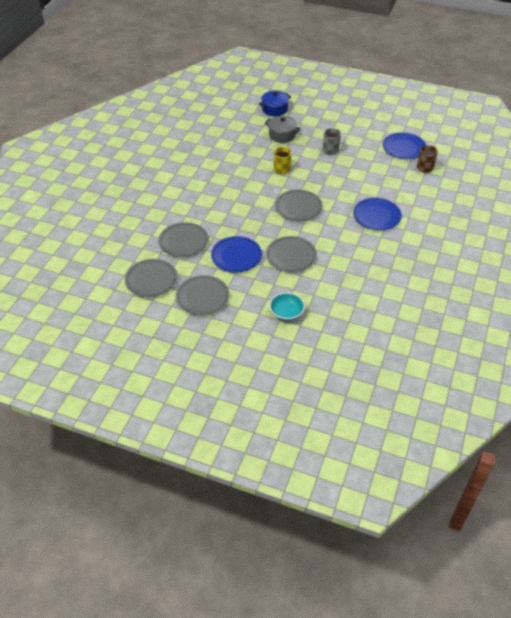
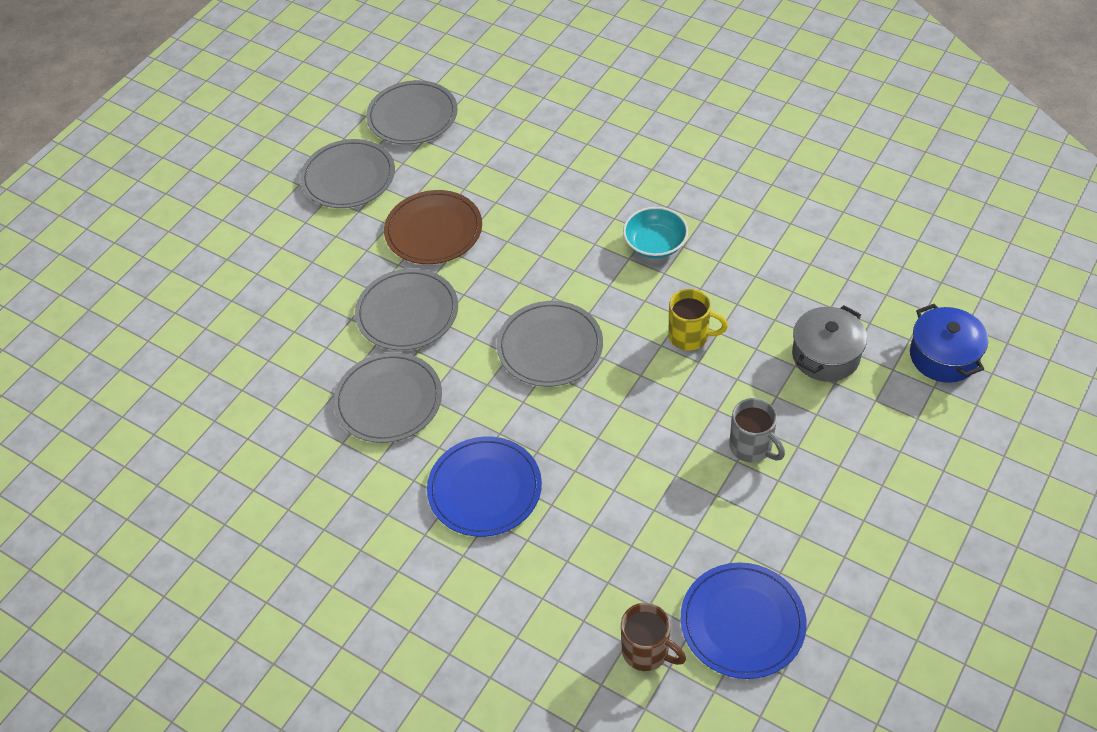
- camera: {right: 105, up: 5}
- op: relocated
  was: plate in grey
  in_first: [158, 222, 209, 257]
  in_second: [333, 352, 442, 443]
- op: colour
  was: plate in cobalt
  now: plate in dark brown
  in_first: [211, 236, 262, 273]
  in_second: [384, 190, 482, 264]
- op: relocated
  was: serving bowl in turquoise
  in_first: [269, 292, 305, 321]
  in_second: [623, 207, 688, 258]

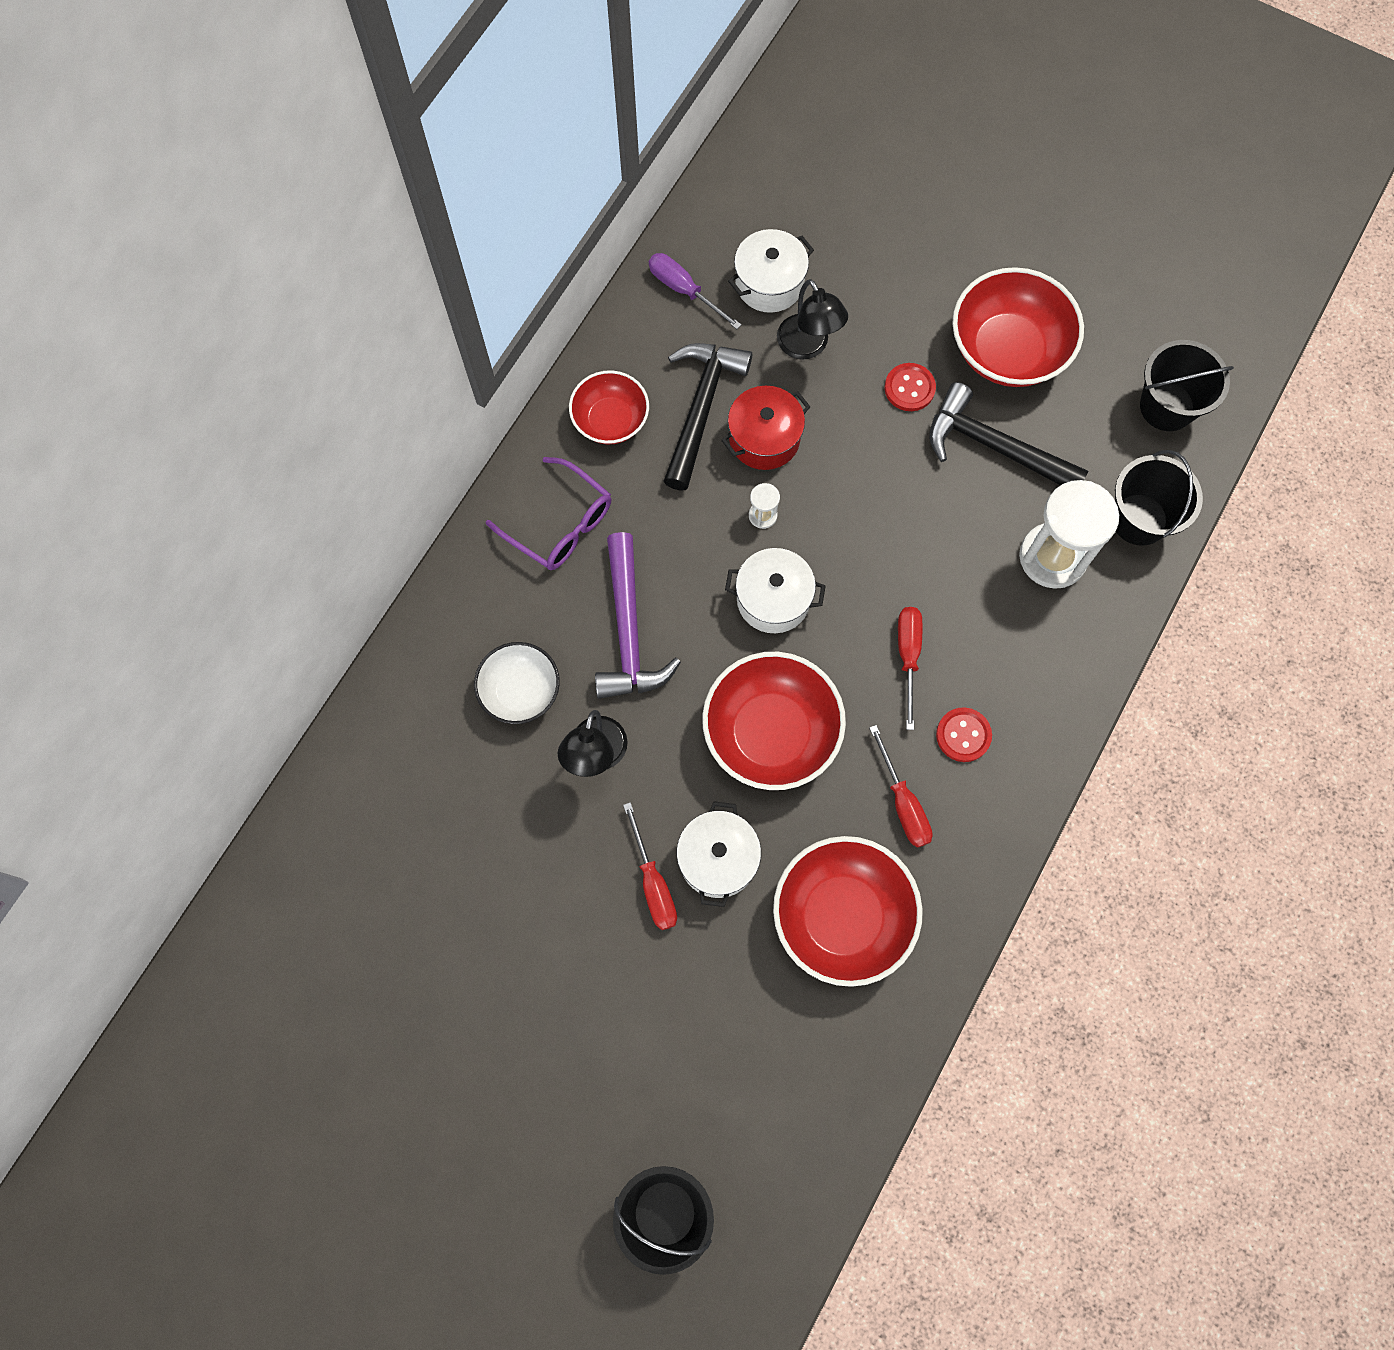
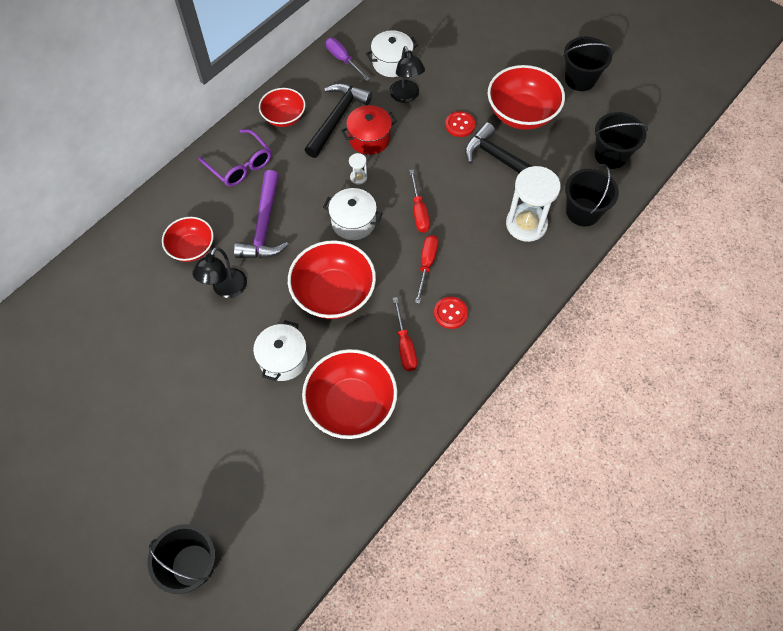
- camera: {right: 10, up: -10}
- op: colour
  was: serving bowl in snow-white
  now: serving bowl in crimson
  in_first: [474, 642, 560, 724]
  in_second: [162, 217, 214, 262]
- op: relocated
  was: screwdriver in crimson
  in_first: [623, 802, 677, 930]
  in_second: [409, 169, 430, 233]
- op: appeared
  now: pail in jet-black
  in_second: [563, 37, 614, 91]

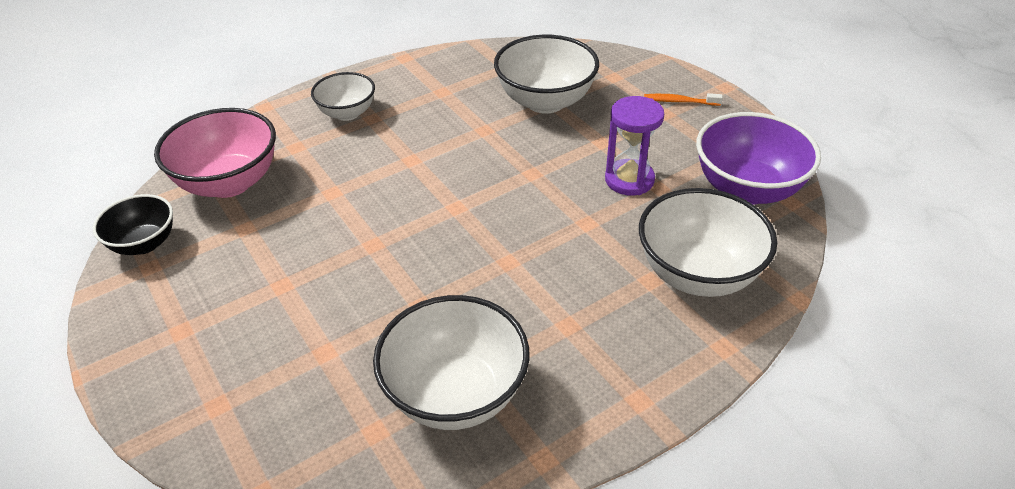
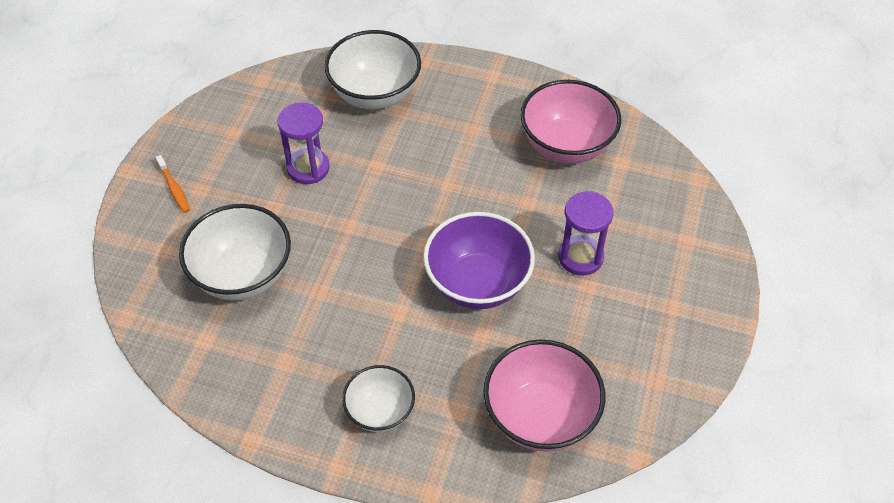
- camera: {right: -130, up: 10}
- op: relocated
  was: serving bowl in violet
  in_first: [696, 112, 821, 204]
  in_second: [423, 212, 535, 309]
- op: missing
  was: serving bowl in jet-black
  in_first: [93, 194, 173, 255]
- op: colour
  was: serving bowl in snow-white
  now: serving bowl in pink
  in_first: [373, 295, 530, 430]
  in_second: [520, 80, 621, 164]
- op: appeared
  now: sandglass in violet
  in_second: [558, 191, 614, 275]

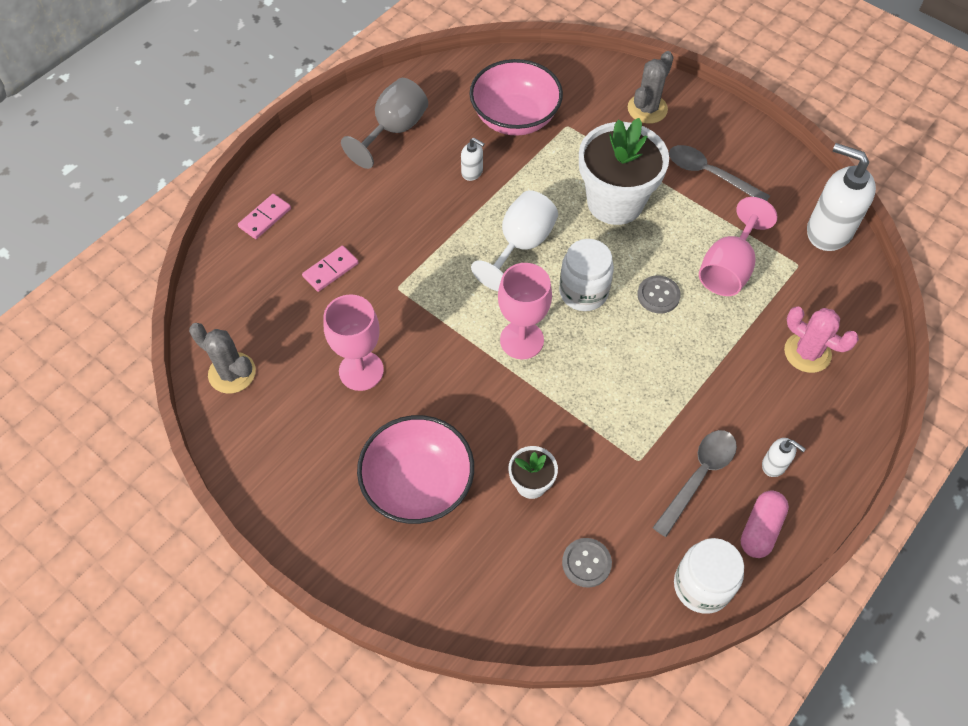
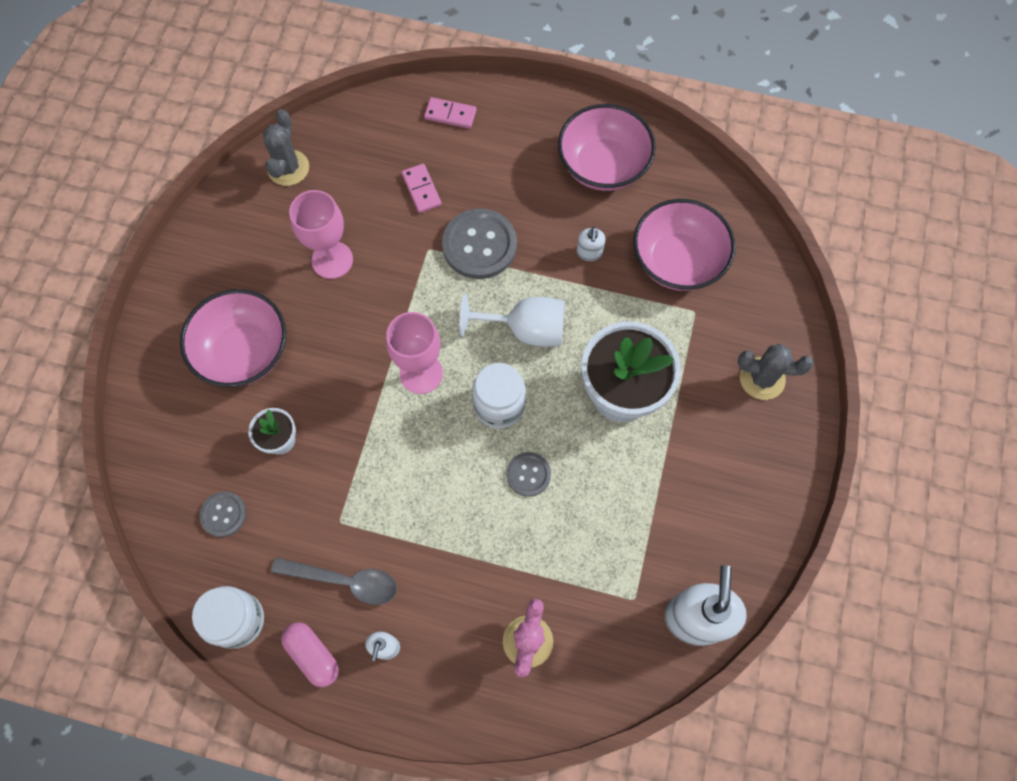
- camera: {right: 65, up: 10}
- op: exchanged
  was: chalice in grey
  now: serving bowl in pink
  in_first: [341, 78, 428, 169]
  in_second: [558, 104, 656, 191]
- op: missing
  was: tablespoon in grey
  in_first: [669, 145, 770, 201]
- op: missing
  was: chalice in pink
  in_first: [699, 197, 777, 296]
- op: spun
  was: domino tile in pink
  in_first: [302, 246, 359, 292]
  in_second: [402, 164, 442, 213]
  clockwise: 45
- op: spun
  was: pill shape in pink
  in_first: [741, 490, 789, 558]
  in_second: [281, 622, 339, 687]
  clockwise: 45
- op: appeared
  now: button in grey
  in_second: [442, 208, 517, 279]

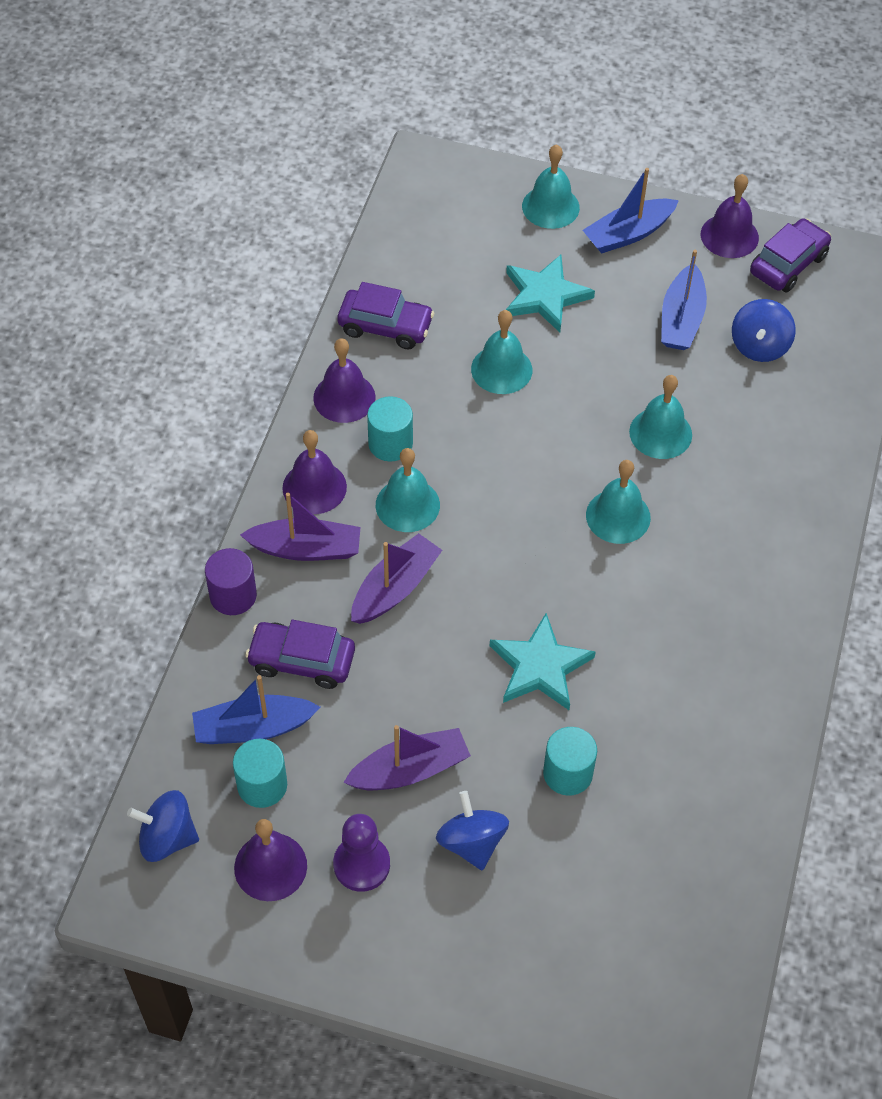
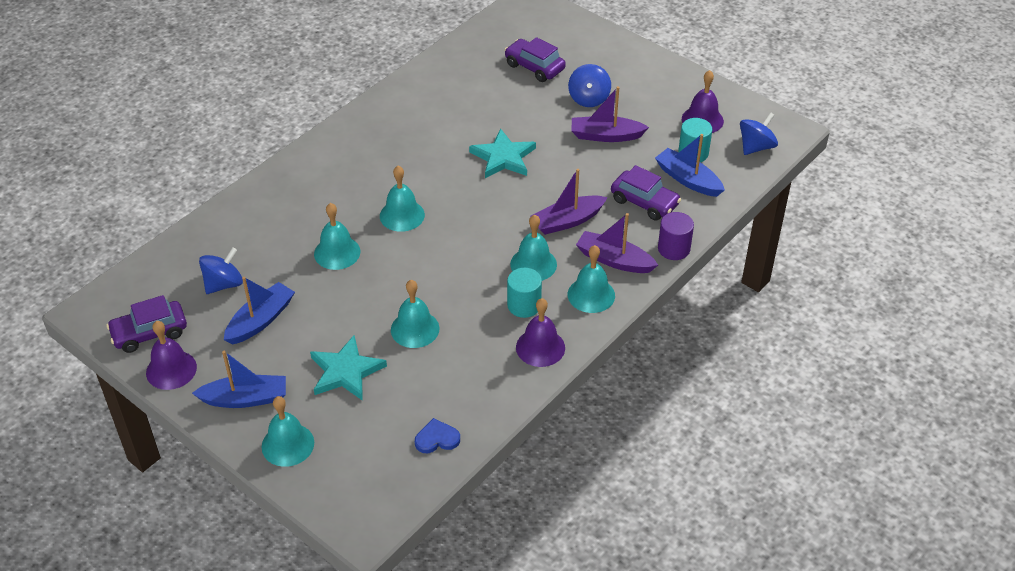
- camera: {right: -155, up: -10}
- op: relocated
  was: automobile in violet
  in_first: [337, 282, 435, 349]
  in_second: [504, 37, 566, 82]
- op: colour
  was: school bell in violet
  now: school bell in turquoise
  in_first: [283, 430, 347, 514]
  in_second: [568, 245, 615, 313]
- op: spun
  was: boat in cobalt
  in_first: [192, 675, 320, 744]
  in_second: [655, 134, 725, 197]
  clockwise: -150
- op: missing
  was: cylinder shape in turquoise
  in_first: [543, 727, 597, 796]
- op: spun
  was: toy top in cobalt
  in_first: [127, 790, 199, 862]
  in_second: [740, 112, 778, 155]
  clockwise: -75
- op: missing
  was: pawn in violet
  in_first: [333, 814, 390, 892]
- op: appeared
  now: heart shape in cobalt
  in_second: [415, 418, 460, 453]

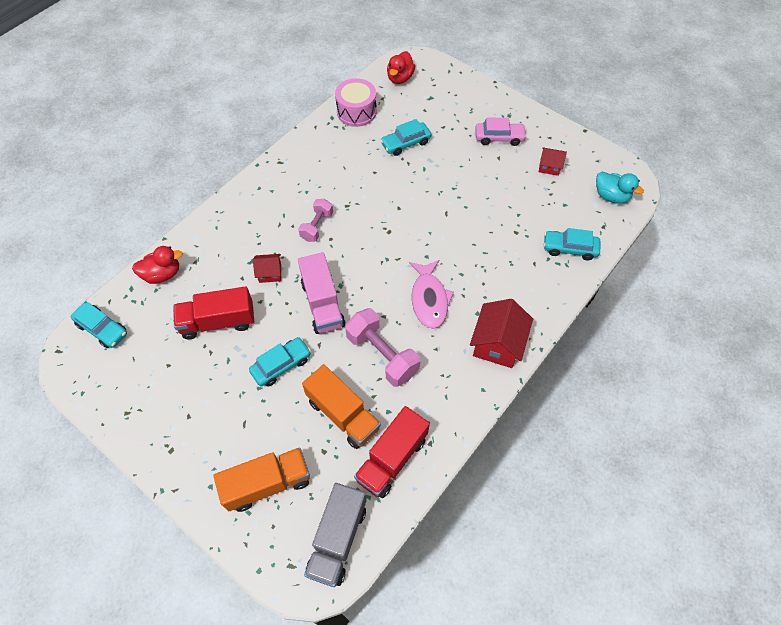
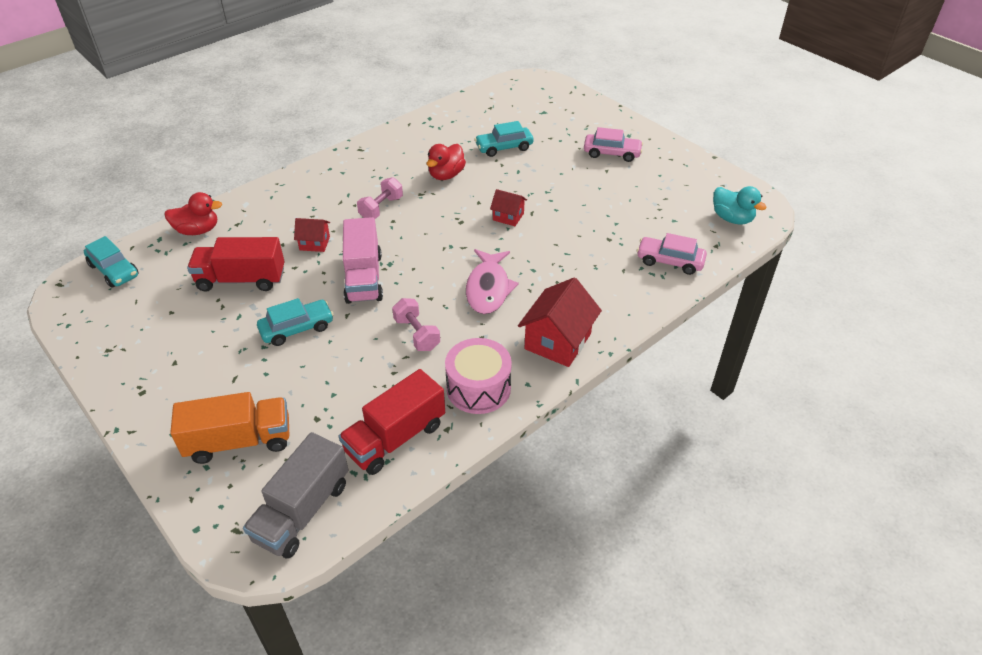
- camera: {right: 10, up: -15}
- op: relocated
  was: rubber duck in crimson
  in_first: [387, 51, 415, 84]
  in_second: [427, 144, 466, 180]
- op: relocated
  was: snare drum in pink
  in_first: [335, 78, 377, 127]
  in_second: [445, 338, 512, 414]
- op: relocated
  was: toy house in crimson
  in_first: [539, 147, 567, 176]
  in_second: [490, 189, 527, 226]
- op: colour
  was: automobile in turquoise
  now: automobile in pink
  in_first: [544, 228, 600, 260]
  in_second: [637, 233, 707, 275]
- op: size
  was: hand weight in pink
  in_first: [345, 308, 420, 387]
  in_second: [392, 298, 440, 351]
  ratio: 0.61
- op: missing
  was: truck in orange-coloured
  in_first: [302, 364, 381, 449]

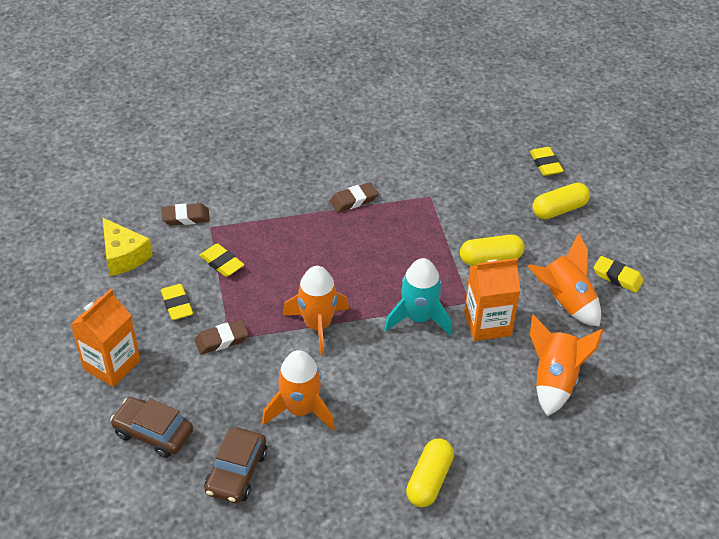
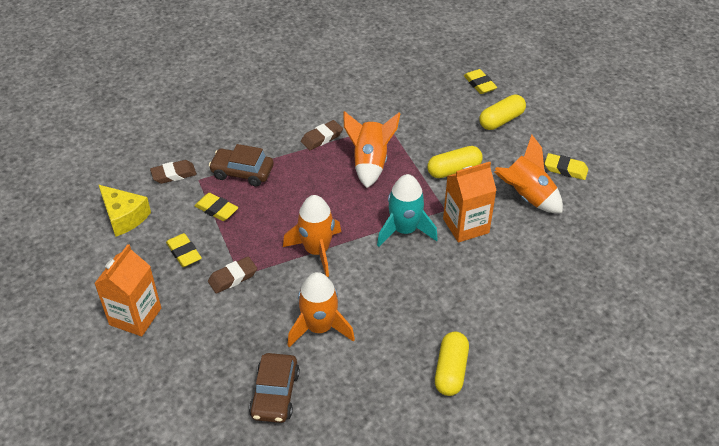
- camera: {right: -10, up: 0}
- op: relocated
  was: spaceship in orange-coloured
  in_first: [530, 315, 604, 416]
  in_second: [343, 111, 401, 188]
- op: relocated
  was: automobile in dark brown
  in_first: [110, 397, 193, 458]
  in_second: [209, 144, 274, 187]

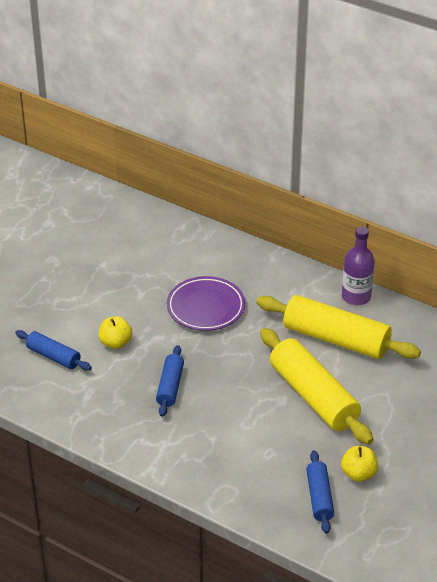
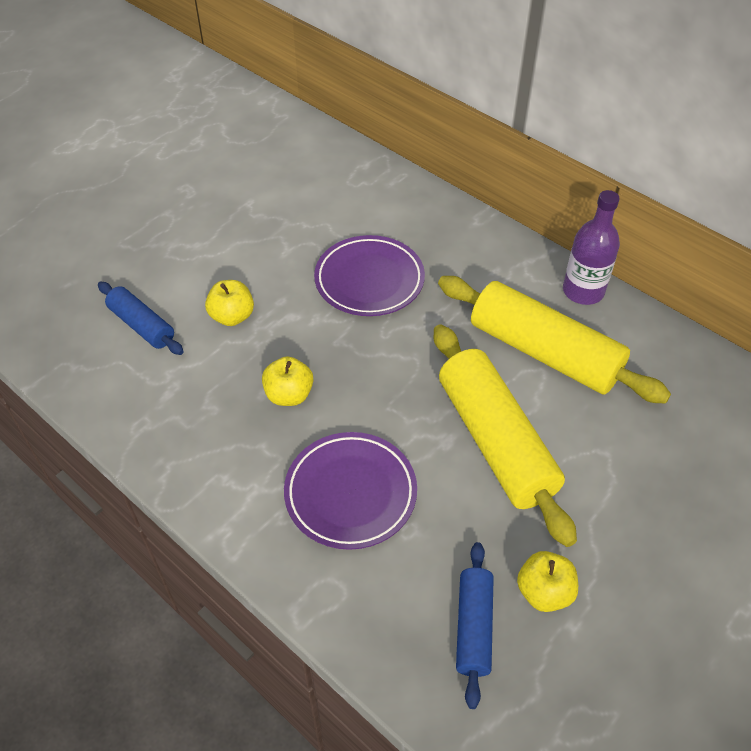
- camera: {right: 10, up: 10}
- op: exchanged
  was: dough roller in cobalt
  now: apple in golden
  in_first: [156, 345, 184, 417]
  in_second: [262, 356, 313, 406]
- op: appeared
  now: plate in violet
  in_second: [284, 432, 417, 550]

